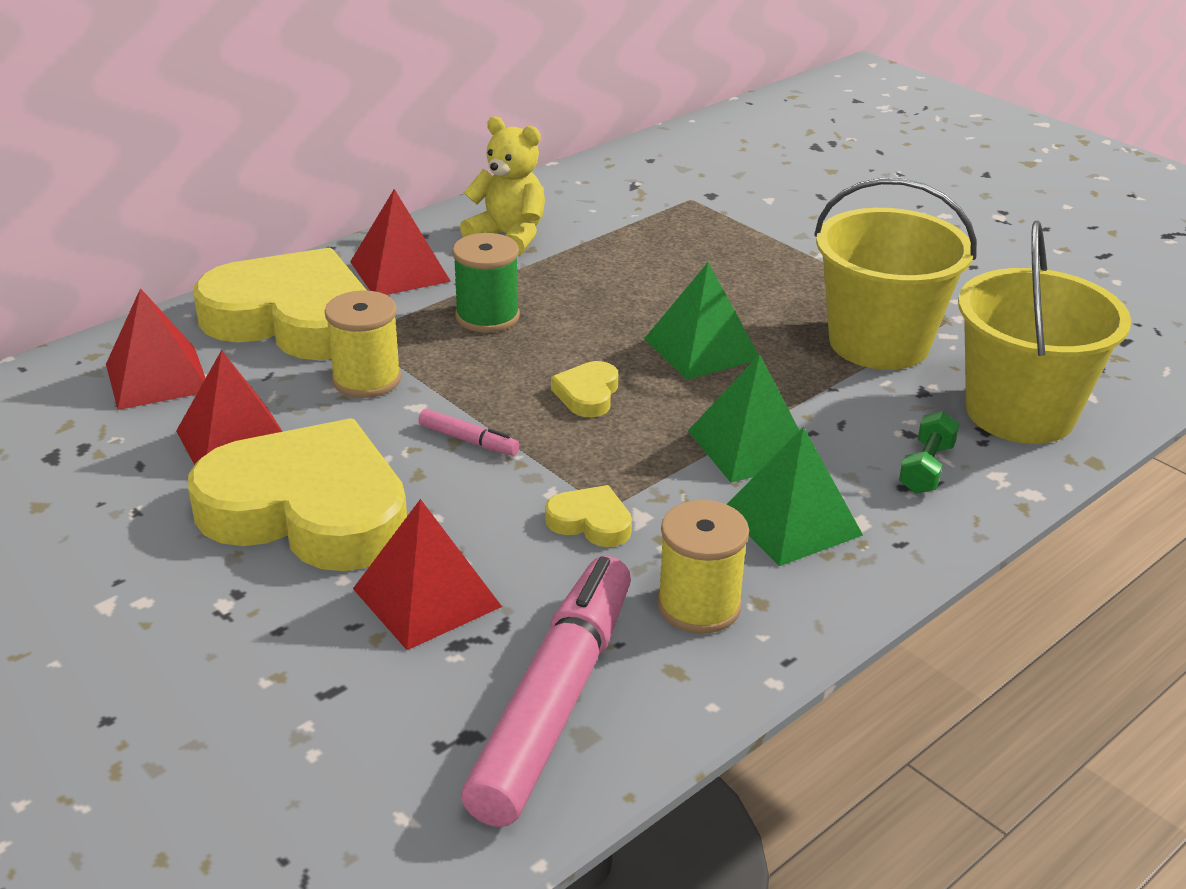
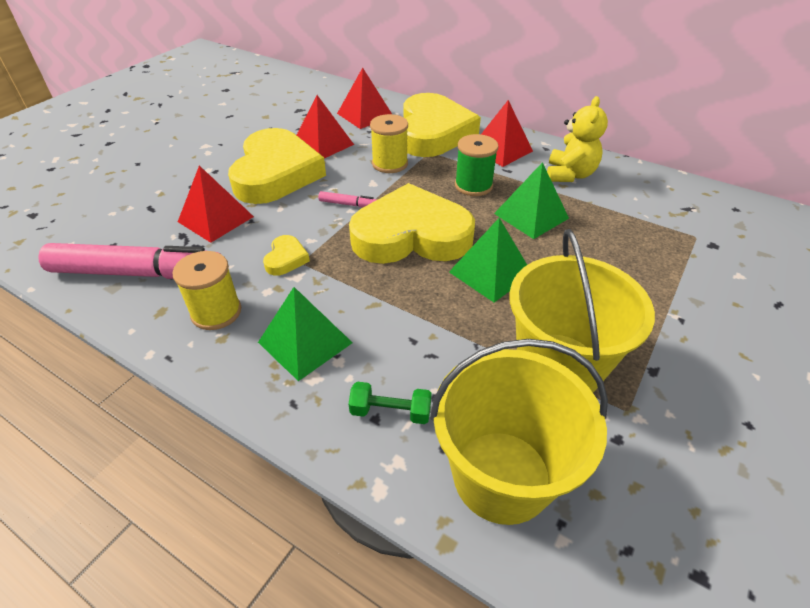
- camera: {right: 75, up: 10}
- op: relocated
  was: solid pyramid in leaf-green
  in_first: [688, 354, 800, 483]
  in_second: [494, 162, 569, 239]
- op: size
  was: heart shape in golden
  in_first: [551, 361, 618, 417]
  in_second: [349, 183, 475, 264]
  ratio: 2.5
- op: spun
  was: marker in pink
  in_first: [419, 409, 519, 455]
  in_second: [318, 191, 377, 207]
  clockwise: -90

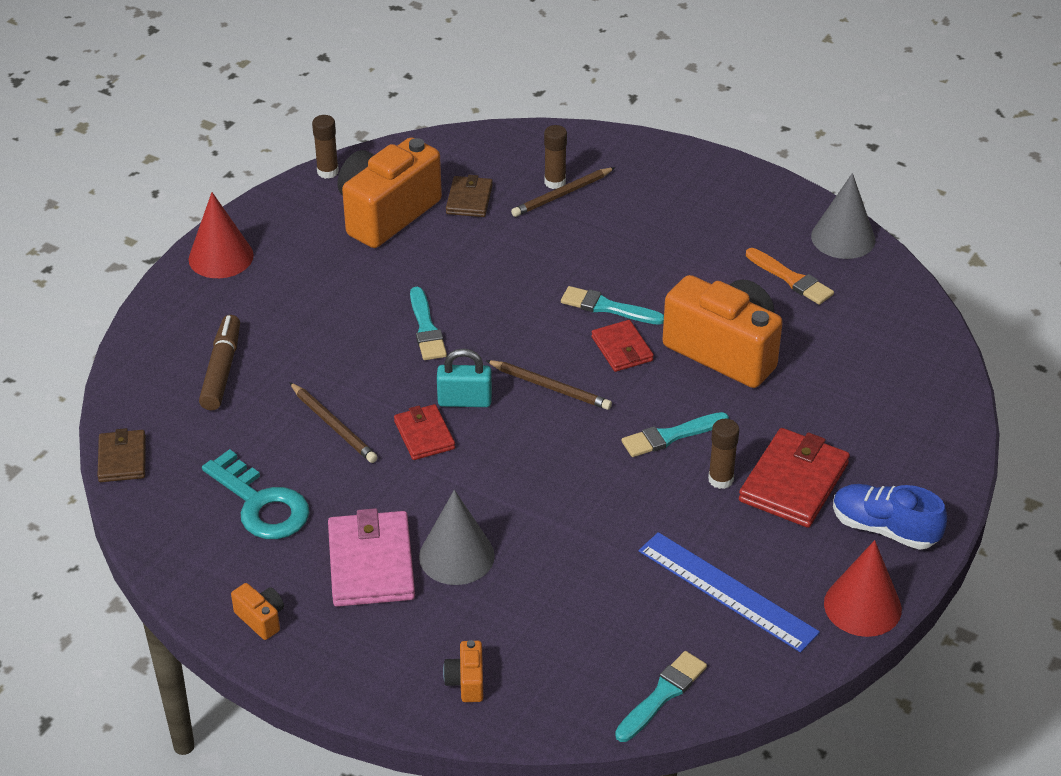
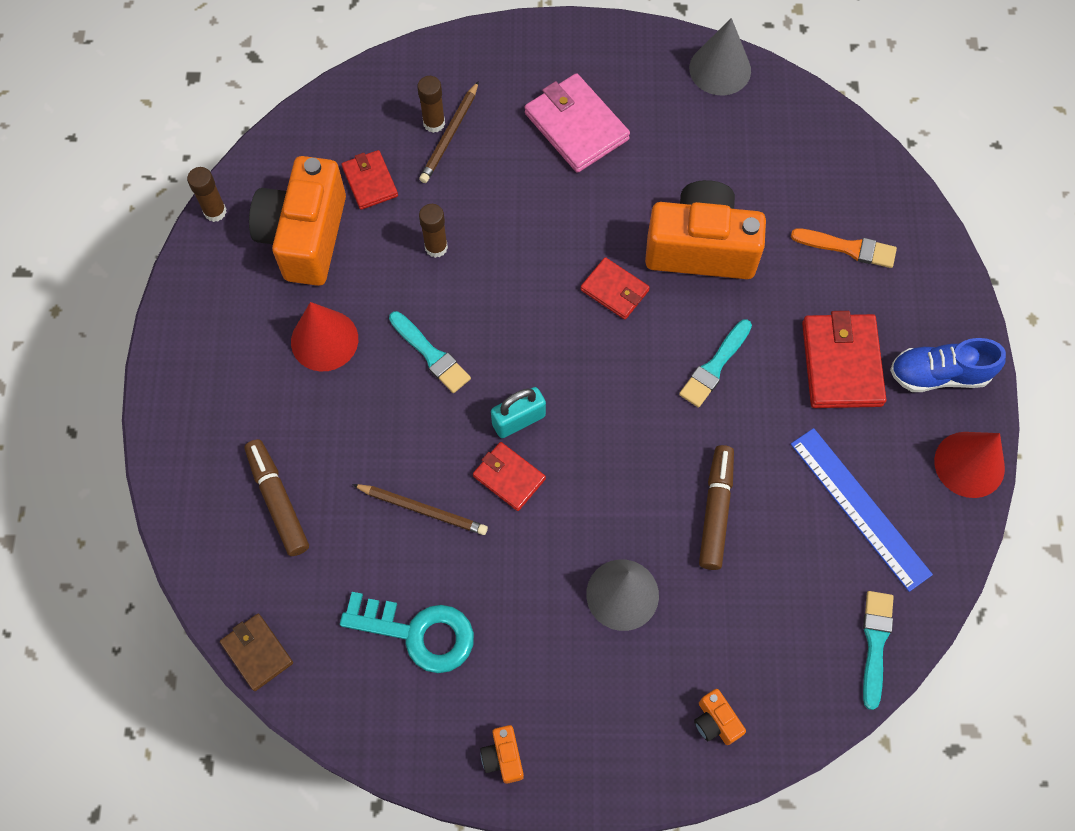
- camera: {right: -30, up: 25}
- op: colour
  was: card wallet in dark brown
  now: card wallet in crimson
  in_first: [446, 175, 493, 217]
  in_second: [342, 150, 398, 210]
- op: relocated
  was: solid cone in crimson
  in_first: [189, 192, 254, 278]
  in_second: [291, 302, 358, 371]
- op: relocated
  was: paintbrush in orange-coloured
  in_first: [746, 248, 834, 305]
  in_second: [791, 228, 897, 268]
- op: missing
  was: paintbrush in turquoise
  in_first: [561, 286, 664, 325]
- op: missing
  was: lead pencil in dark brown
  in_first: [486, 360, 612, 410]
- op: relocated
  was: stick of glue in dark brown
  in_first: [708, 419, 739, 489]
  in_second: [419, 204, 448, 258]
- op: relocated
  was: card wallet in pink
  in_first: [328, 508, 415, 607]
  in_second: [525, 73, 630, 173]
- op: spun
  was: straightedge in cobalt
  in_first: [639, 532, 820, 653]
  in_second: [791, 428, 933, 592]
  clockwise: 45
- op: spun
  was: photo camera in orange-coloured
  in_first: [231, 583, 284, 640]
  in_second: [480, 725, 524, 784]
  clockwise: -120
- op: appeared
  now: marker in dark brown
  in_second: [699, 445, 734, 570]

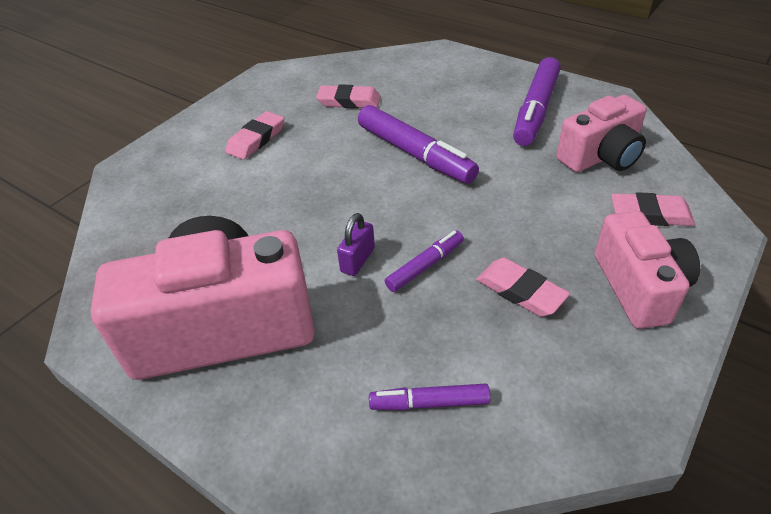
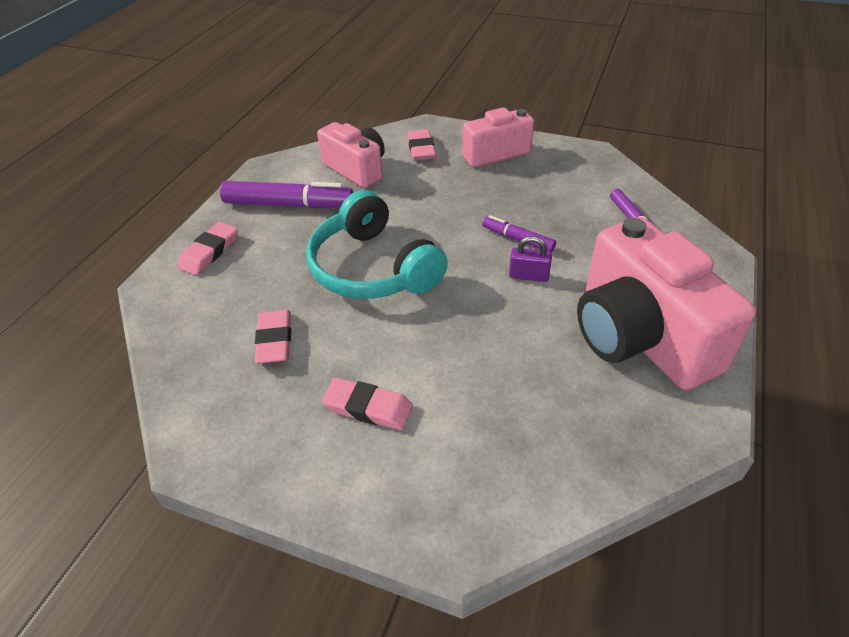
- camera: {right: -105, up: 0}
- op: exchanged
  was: marker in violet
  now: headset in turquoise
  in_first: [358, 105, 479, 184]
  in_second: [306, 190, 448, 299]
- op: relocated
  was: gum eraser in pink
  in_first: [476, 258, 570, 317]
  in_second: [177, 222, 238, 275]

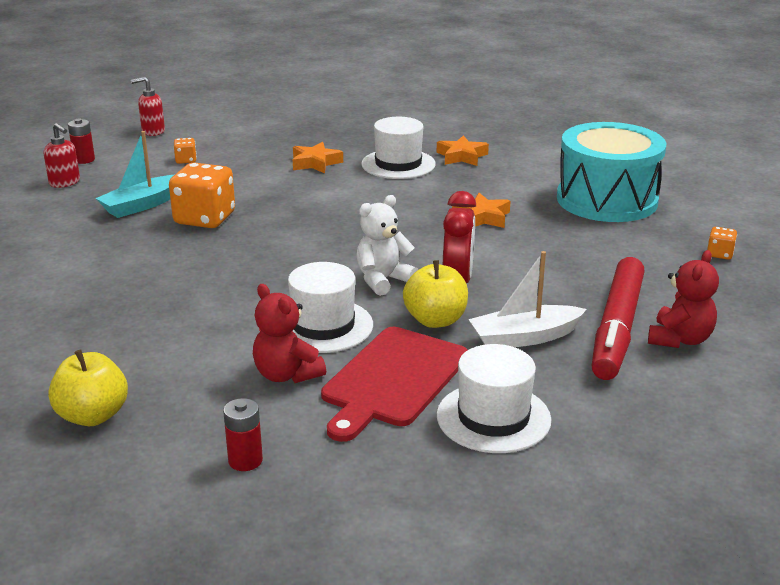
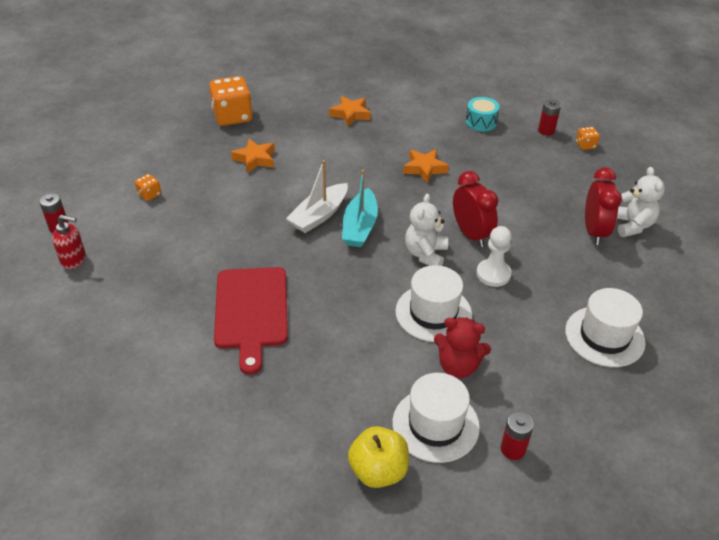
- camera: {right: -35, up: 15}
- op: missing
  was: pump bottle in crimson
  in_first: [131, 77, 165, 136]
- op: relocated
  was: top hat in snow-white
  in_first: [361, 117, 436, 179]
  in_second: [392, 373, 480, 463]
- op: size
  was: snare drum in turquoise
  in_first: [557, 122, 666, 222]
  in_second: [466, 97, 500, 131]
  ratio: 0.42
- op: relocated
  was: boat in turquoise
  in_first: [96, 131, 174, 218]
  in_second: [342, 170, 378, 247]
- op: relocated
  was: dice in orange-coloured
  in_first: [169, 162, 235, 228]
  in_second: [209, 76, 253, 126]
- op: colour
  was: teddy bear in crimson
  now: teddy bear in snow-white
  in_first: [648, 250, 719, 348]
  in_second: [617, 167, 665, 237]
- op: relocated
  was: boat in snow-white
  in_first: [468, 251, 587, 347]
  in_second: [286, 160, 348, 233]
- op: exchanged
  was: marker in crimson
  now: clock in crimson
  in_first: [592, 257, 645, 380]
  in_second: [585, 167, 622, 245]
- op: exchanged
  was: apple in golden
  now: pawn in snow-white
  in_first: [403, 260, 468, 328]
  in_second: [476, 226, 512, 287]
- op: relocated
  was: chopping board in crimson
  in_first: [321, 327, 468, 442]
  in_second: [214, 267, 288, 375]
- op: appeared
  now: battery in crimson
  in_second: [538, 99, 561, 136]

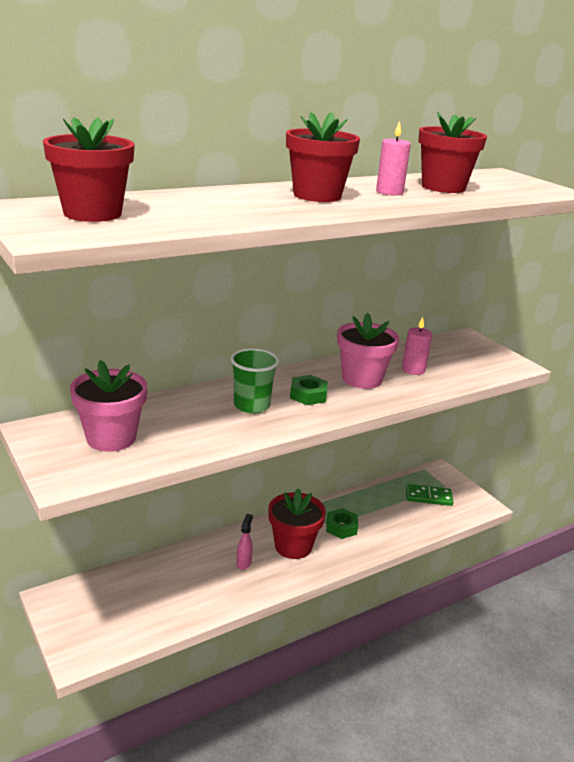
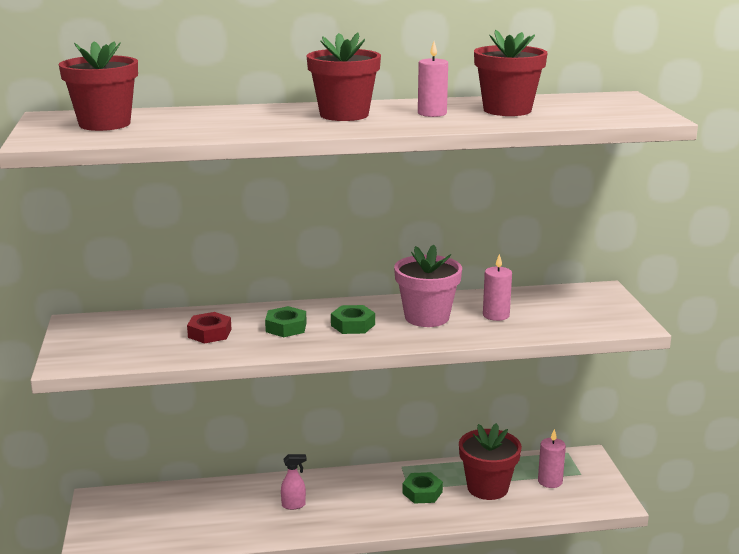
- camera: {right: 25, up: -5}
- op: exchanged
  was: cup in leaf-green
  now: nut in leaf-green
  in_first: [230, 348, 279, 414]
  in_second: [265, 306, 307, 337]
- op: missing
  was: flower pot in pink
  in_first: [70, 360, 147, 452]
- op: exchanged
  was: domino tile in leaf-green
  now: candle in pink
  in_first: [406, 484, 453, 506]
  in_second: [538, 429, 566, 488]
- op: relocated
  was: flower pot in crimson
  in_first: [268, 488, 326, 559]
  in_second: [459, 423, 522, 500]
- op: spun
  was: spray bottle in pink
  in_first: [236, 514, 253, 570]
  in_second: [281, 454, 307, 510]
  clockwise: 45
- op: appeared
  now: nut in crimson
  in_second: [187, 312, 232, 344]

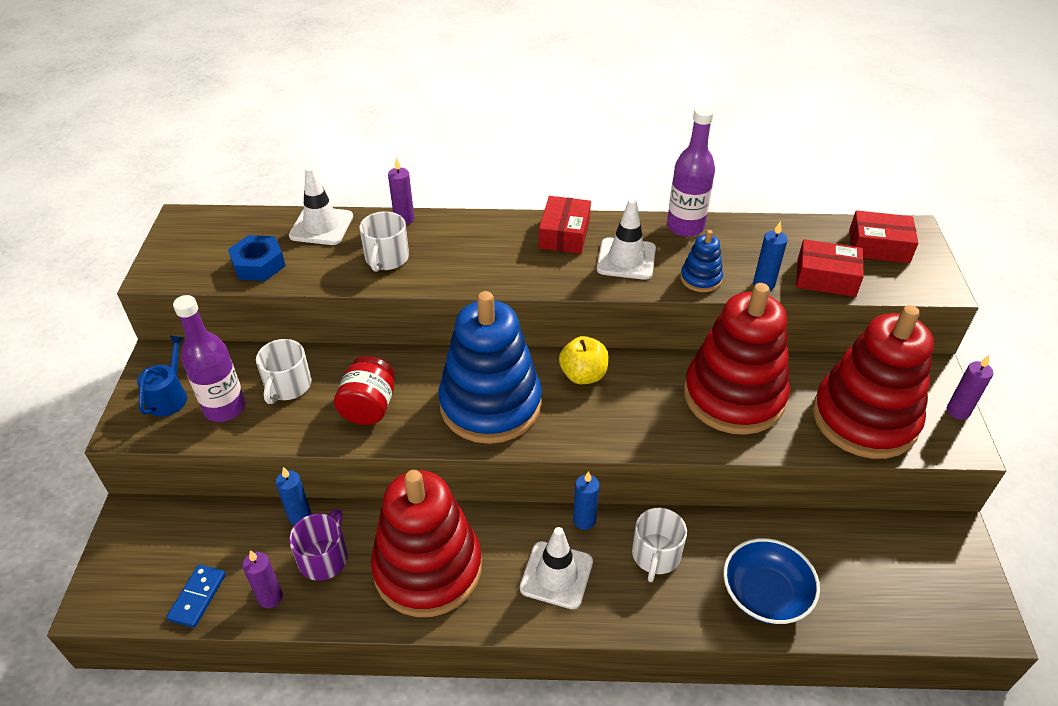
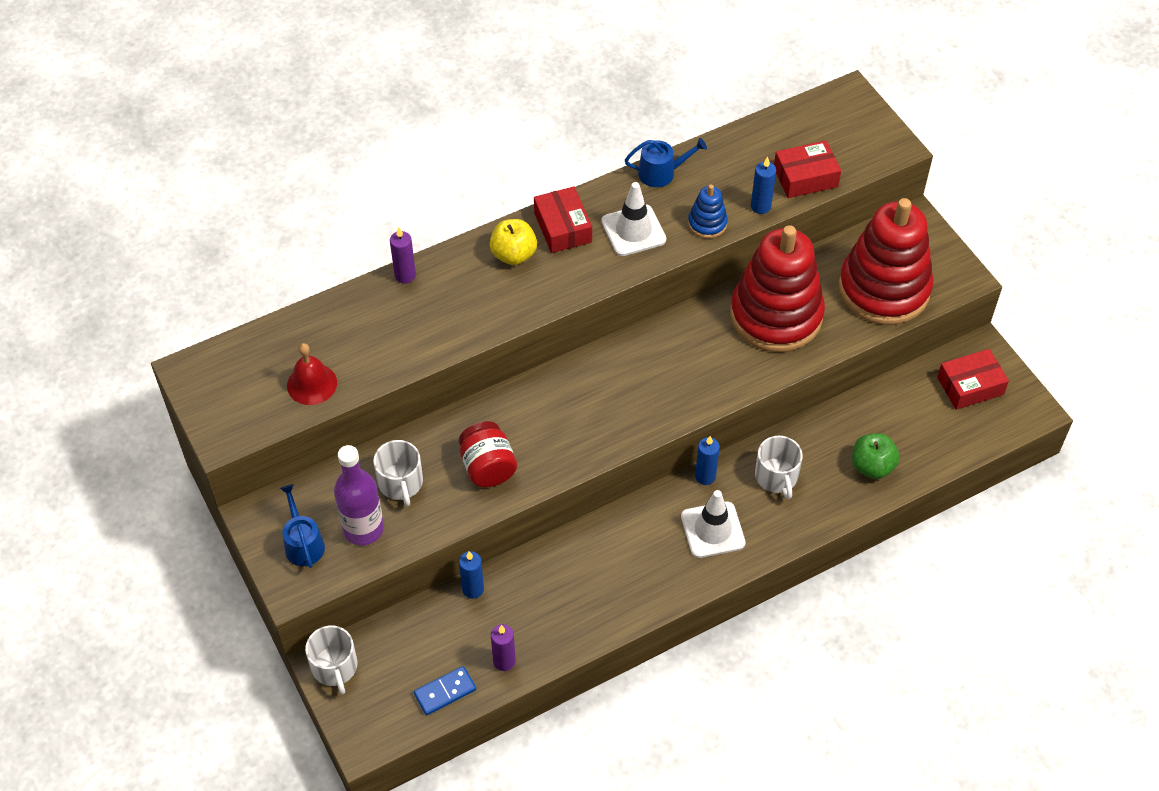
- camera: {right: -30, up: 10}
- op: exchanged
  was: bottle in violet
  now: sprinkling can in cobalt
  in_first: [667, 106, 715, 237]
  in_second: [625, 138, 707, 187]
- op: missing
  was: safety cone in snow-white
  in_first: [289, 167, 353, 245]
- op: relocated
  was: package in crimson
  in_first: [849, 210, 918, 263]
  in_second: [937, 349, 1009, 410]
- op: relocated
  was: tea mug in snow-white
  in_first: [359, 211, 409, 272]
  in_second: [305, 625, 358, 695]
- op: exchanged
  was: nut in cobalt
  now: school bell in crimson
  in_first: [228, 235, 286, 281]
  in_second: [287, 343, 337, 405]
- op: missing
  was: stacking rings in cobalt
  in_first: [439, 291, 542, 444]
- op: relocated
  was: apple in golden
  in_first: [559, 336, 609, 384]
  in_second: [490, 219, 537, 265]
- op: missing
  was: candle in violet
  in_first: [947, 355, 993, 420]
- op: missing
  was: stacking rings in crimson
  in_first: [371, 470, 482, 617]
- op: missing
  was: tea mug in violet
  in_first: [289, 509, 348, 581]
- op: exchanged
  was: serving bowl in cobalt
  now: apple in leaf-green
  in_first: [723, 538, 820, 624]
  in_second: [852, 433, 900, 479]
- op: spun
  was: domino tile in cobalt
  in_first: [166, 564, 226, 628]
  in_second: [414, 666, 476, 715]
  clockwise: 75

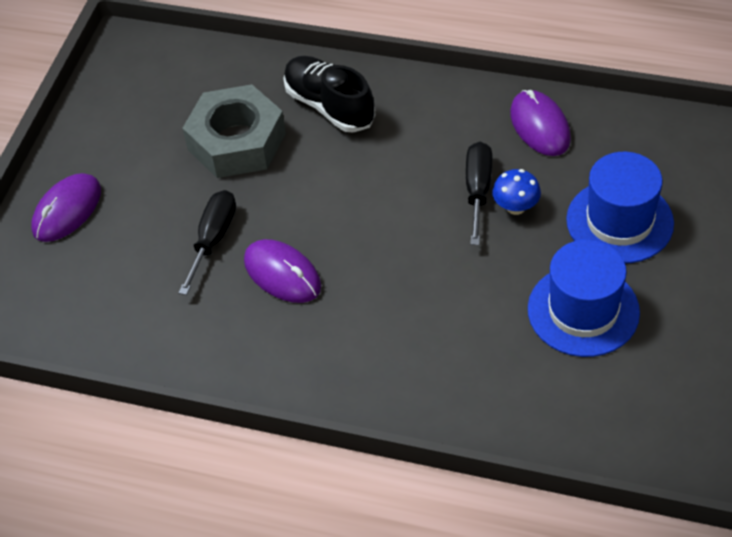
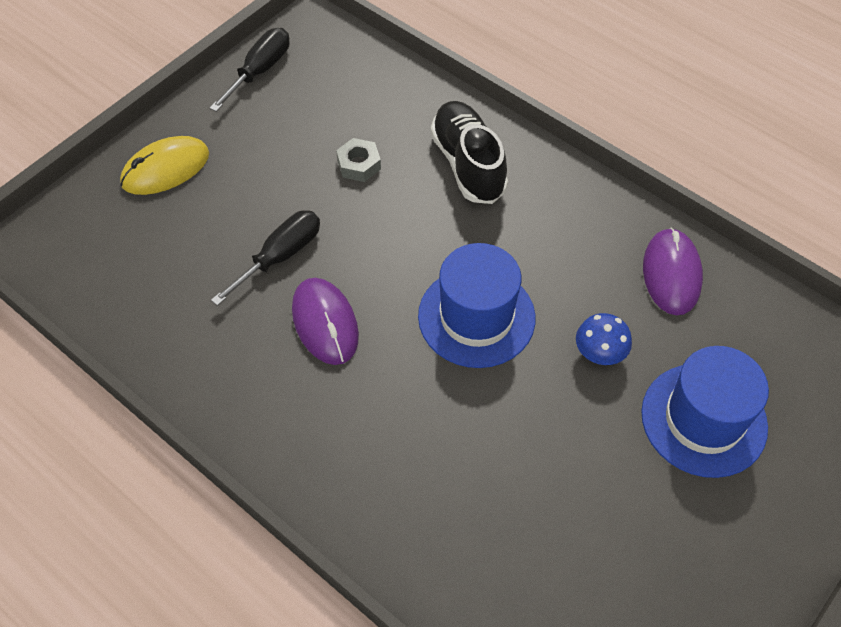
- camera: {right: 20, up: 5}
- op: size
  was: nut in grey
  in_first: [182, 84, 286, 178]
  in_second: [336, 138, 381, 182]
  ratio: 0.43
- op: relocated
  was: screwdriver in jet-black
  in_first: [466, 142, 492, 245]
  in_second: [210, 28, 290, 112]
- op: colour
  was: computer mouse in violet
  now: computer mouse in golden
  in_first: [31, 173, 101, 242]
  in_second: [120, 136, 209, 195]
- op: relocated
  was: top hat in cobalt
  in_first: [528, 240, 640, 357]
  in_second: [418, 243, 535, 368]

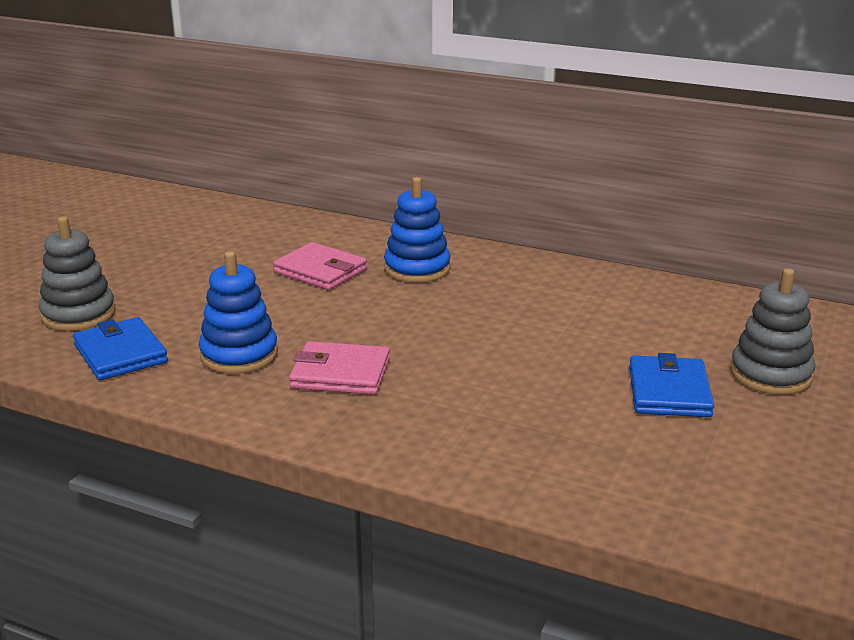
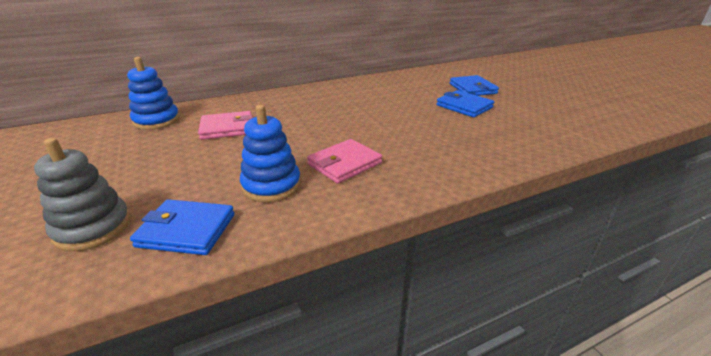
- camera: {right: -50, up: 5}
- op: relocated
  was: stacking rings in cobalt
  in_first: [384, 177, 450, 283]
  in_second: [127, 57, 180, 130]
- op: exchanged
  was: stacking rings in grey
  now: card wallet in cobalt
  in_first: [730, 268, 815, 395]
  in_second: [450, 75, 499, 96]

